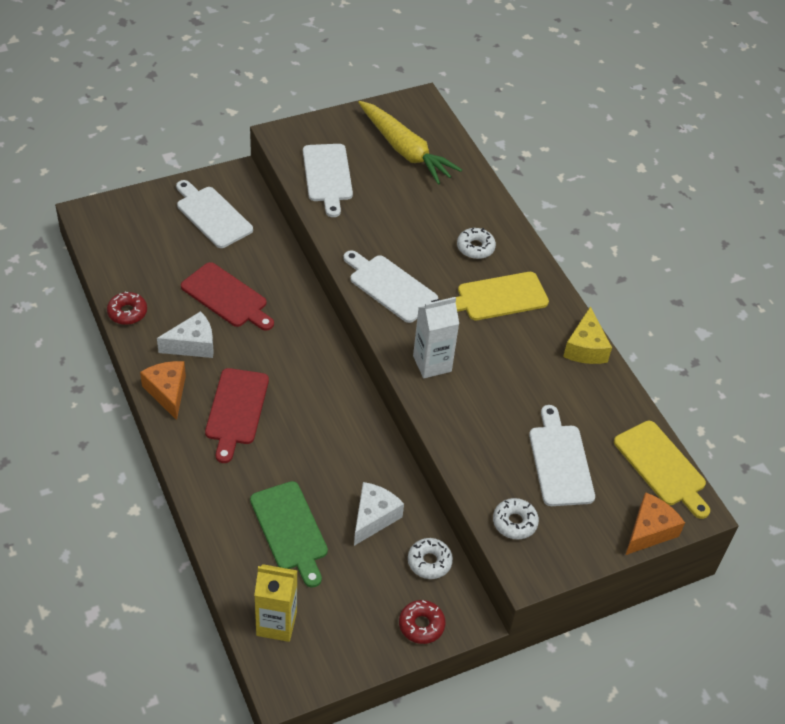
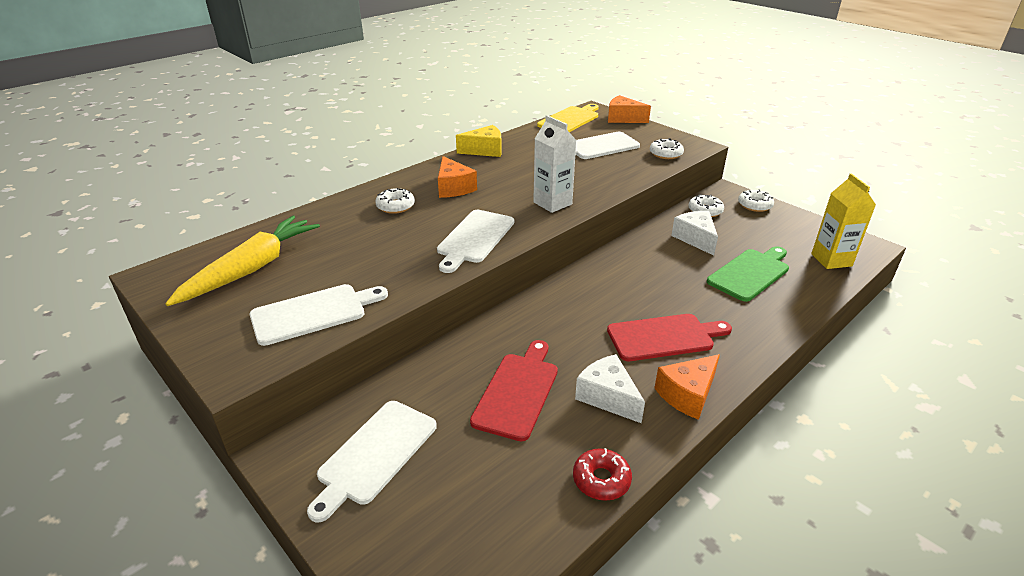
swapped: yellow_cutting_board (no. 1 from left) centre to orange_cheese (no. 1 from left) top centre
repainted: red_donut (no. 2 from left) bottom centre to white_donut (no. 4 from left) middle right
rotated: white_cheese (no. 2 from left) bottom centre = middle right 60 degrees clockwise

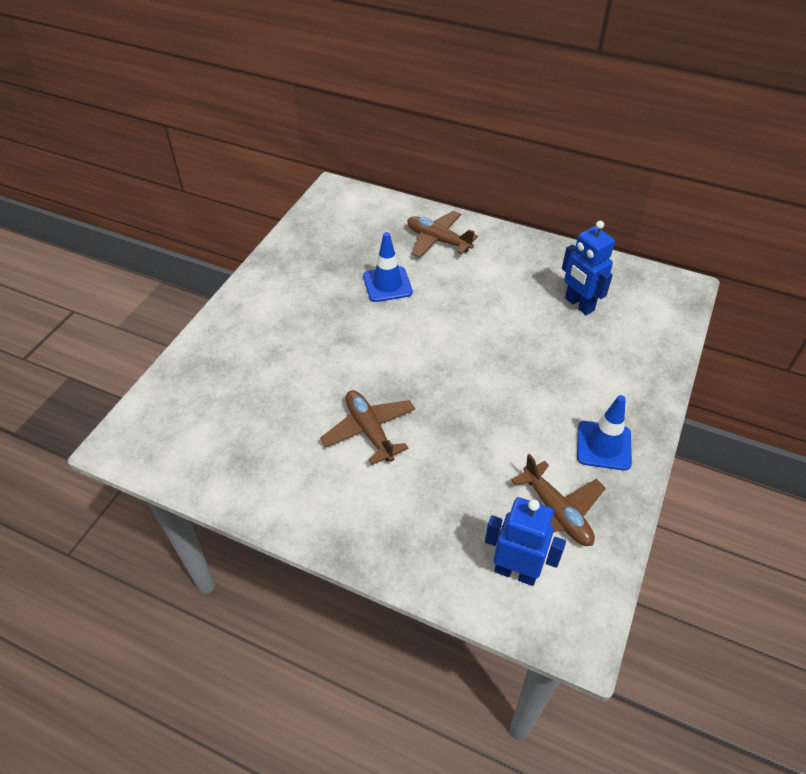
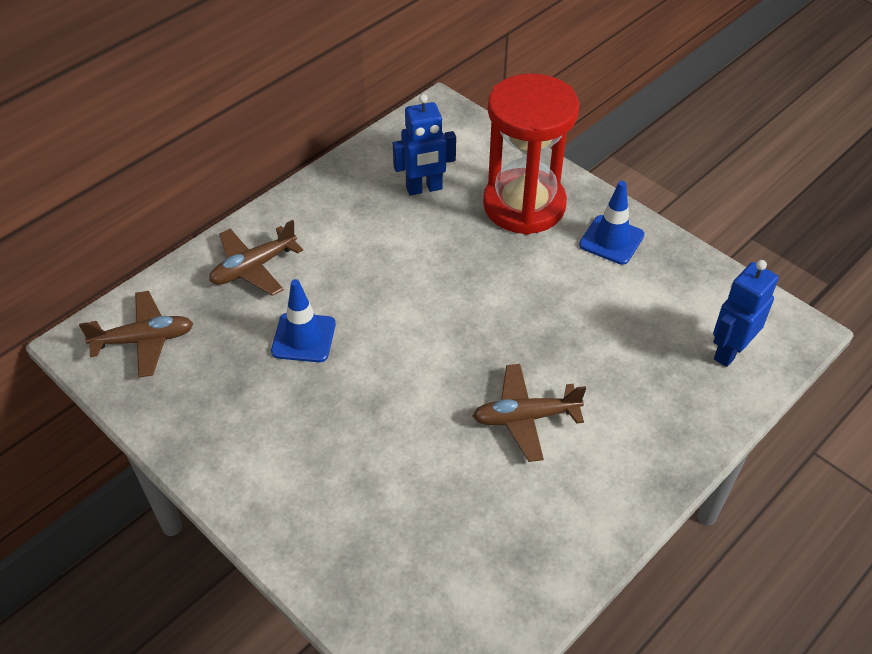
new: red_hourglass top centre
shifted: brown_plane (no. 3 from left in the first image) middle right to brown_plane (no. 1 from left) middle left

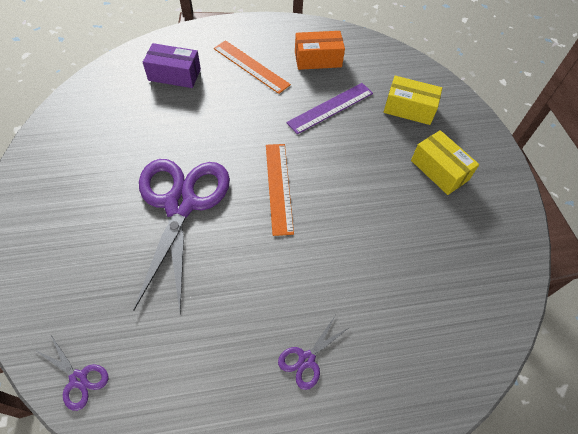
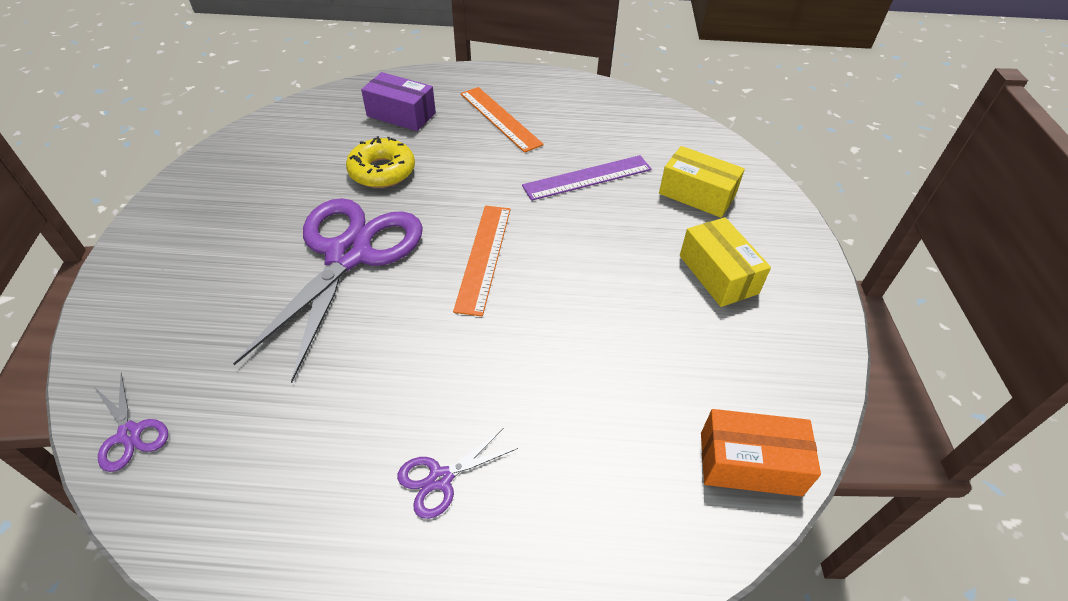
new: yellow_donut top centre
shifted: orange_box top centre to bottom right

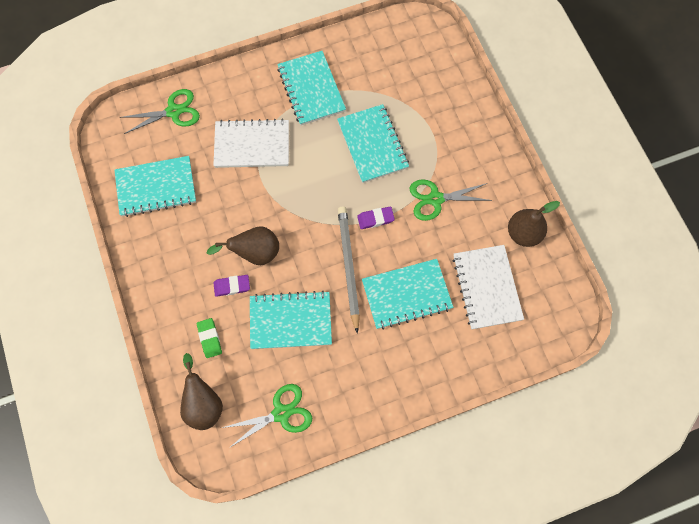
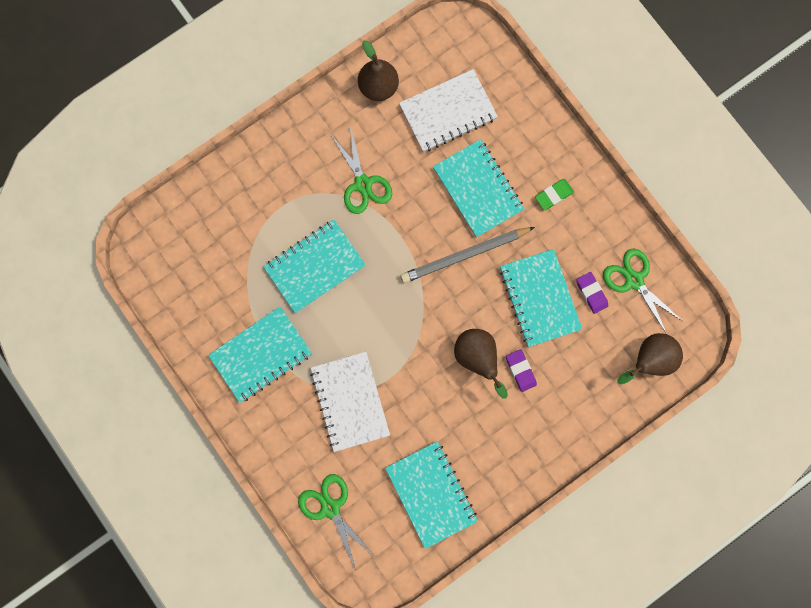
shifted: purple_eraser (no. 2 from left) centre to middle right; green_eraser middle left to top right

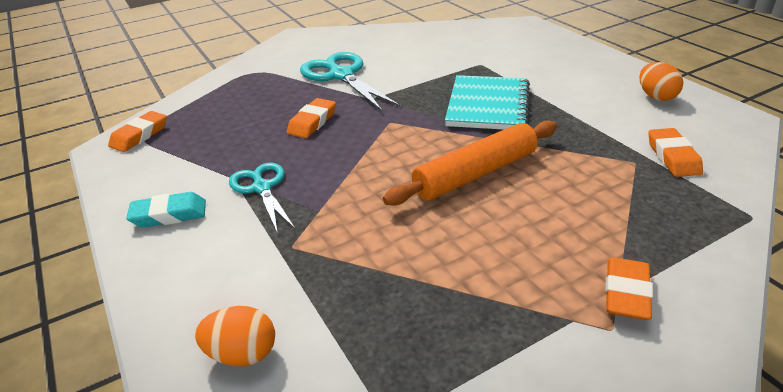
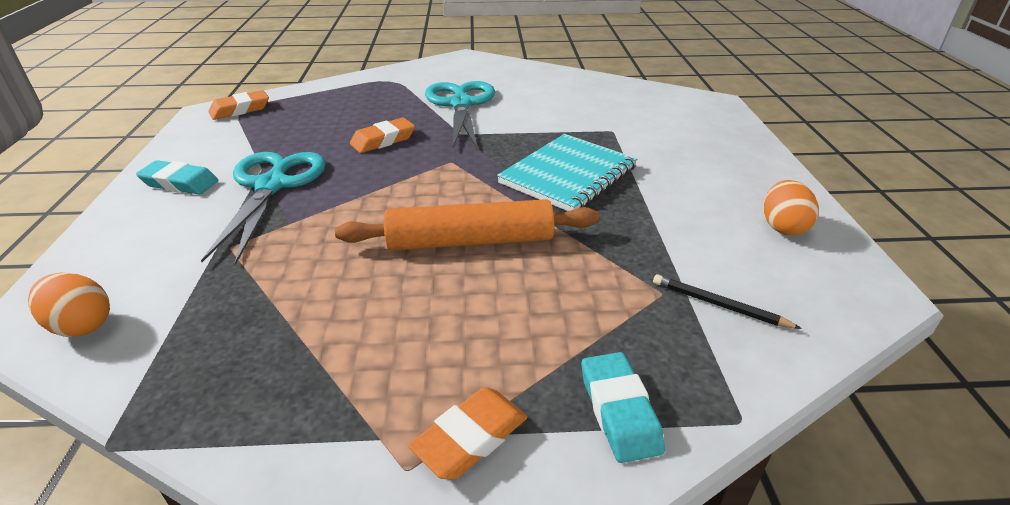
new: turquoise_eraser (no. 2 from left) bottom centre
swapped: orange_eraser (no. 4 from left) middle right to black_pencil middle right
scaled: turquoise_scissors (no. 1 from left) centre = middle left x1.56

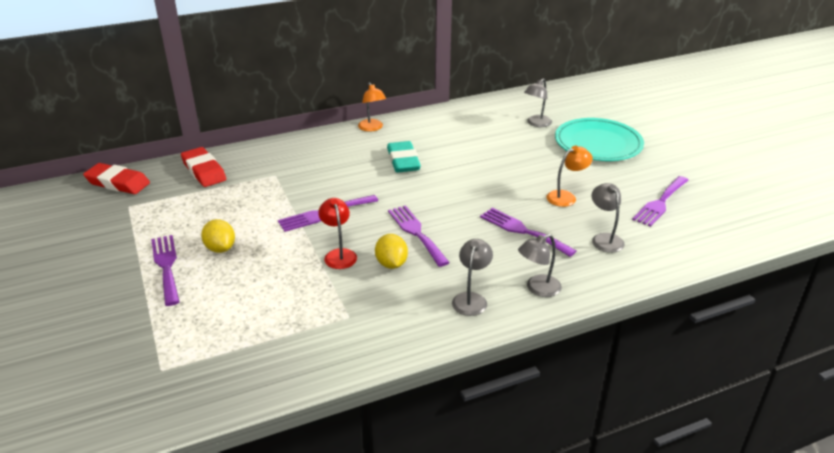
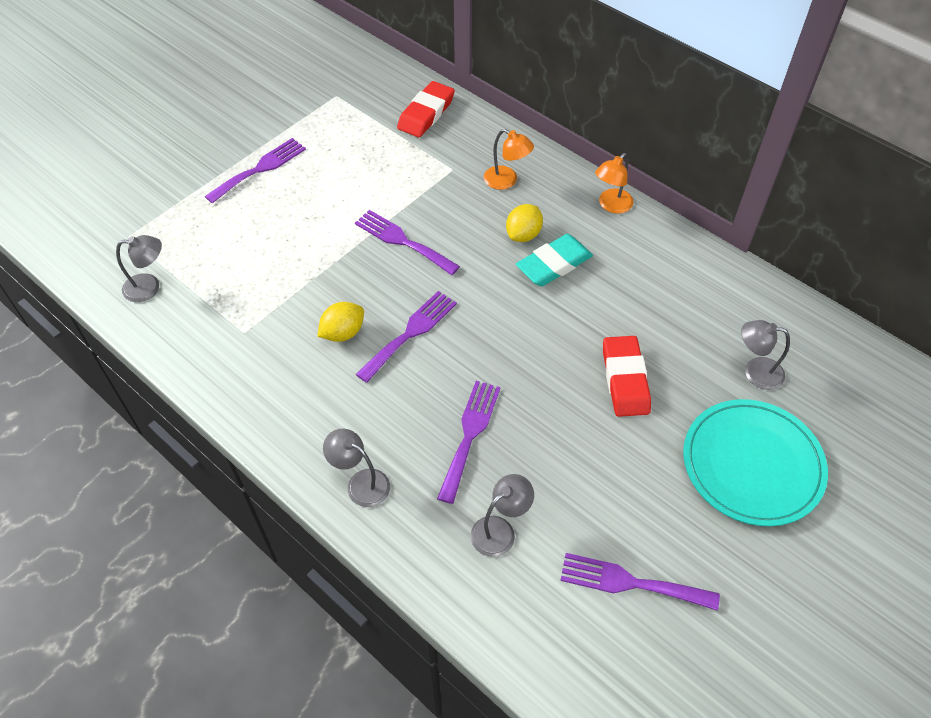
gone: red_lamp centre
shifted: orange_lamp (no. 2 from left in the first image) middle right to orange_lamp (no. 1 from left) top centre; red_eraser (no. 1 from left in the first image) middle left to red_eraser (no. 2 from left) middle right; yellow_lemon (no. 1 from left in the first image) middle left to yellow_lemon (no. 2 from left) top centre; grey_lamp (no. 1 from left) centre to middle left

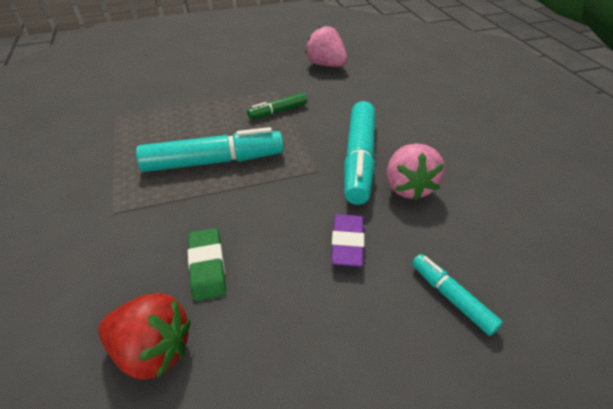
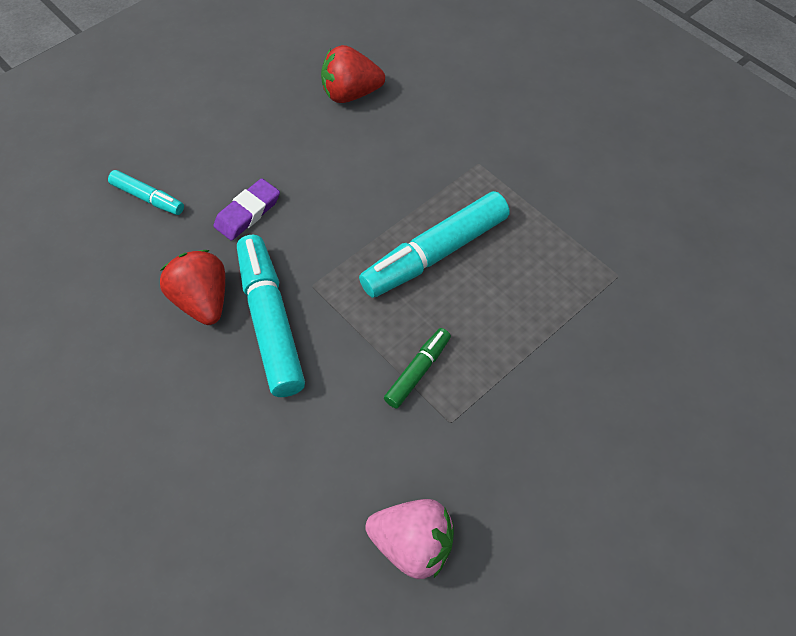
gone: green_eraser centre
repainted: pink_strawberry (no. 2 from left) middle right to red_strawberry (no. 1 from left) middle left
rotated: purple_eraser centre = top left 60 degrees clockwise

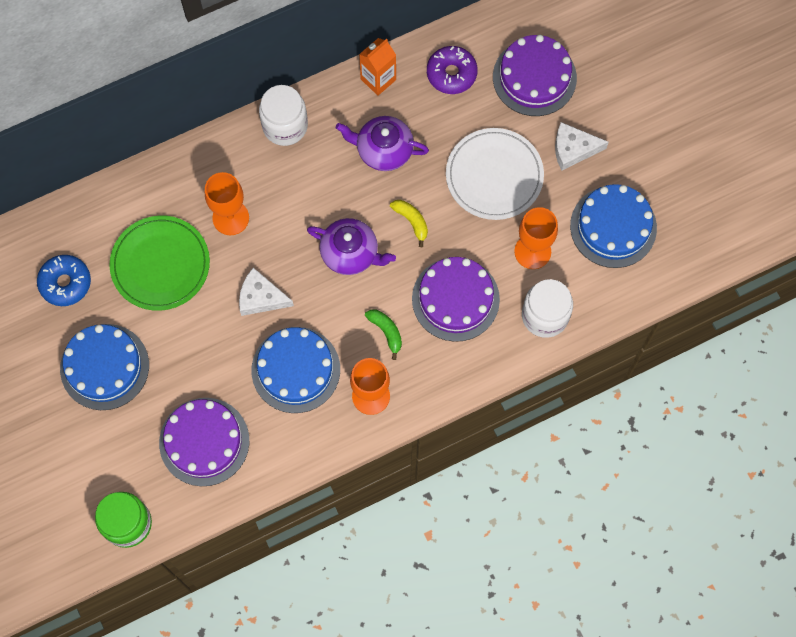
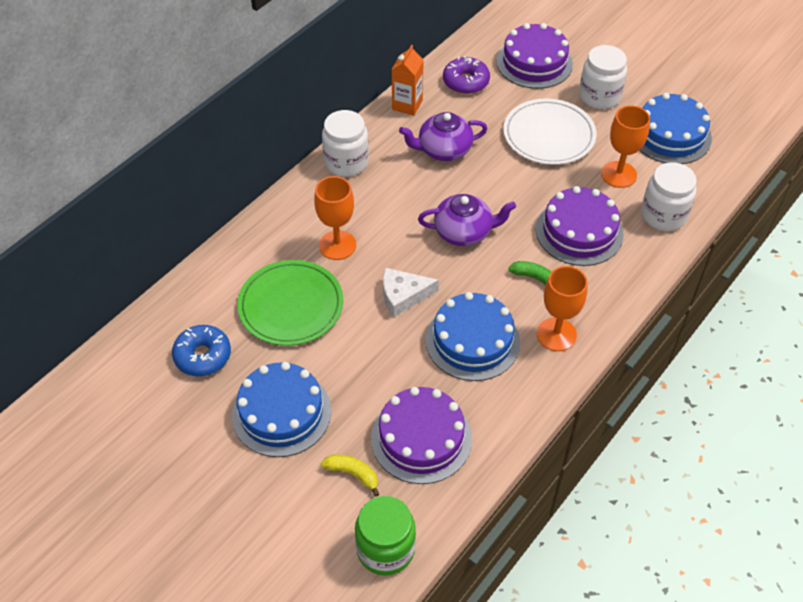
shifted: yellow_banana centre to bottom centre
swapped: white_cheese (no. 2 from left) top right to white_jar (no. 2 from left) top right

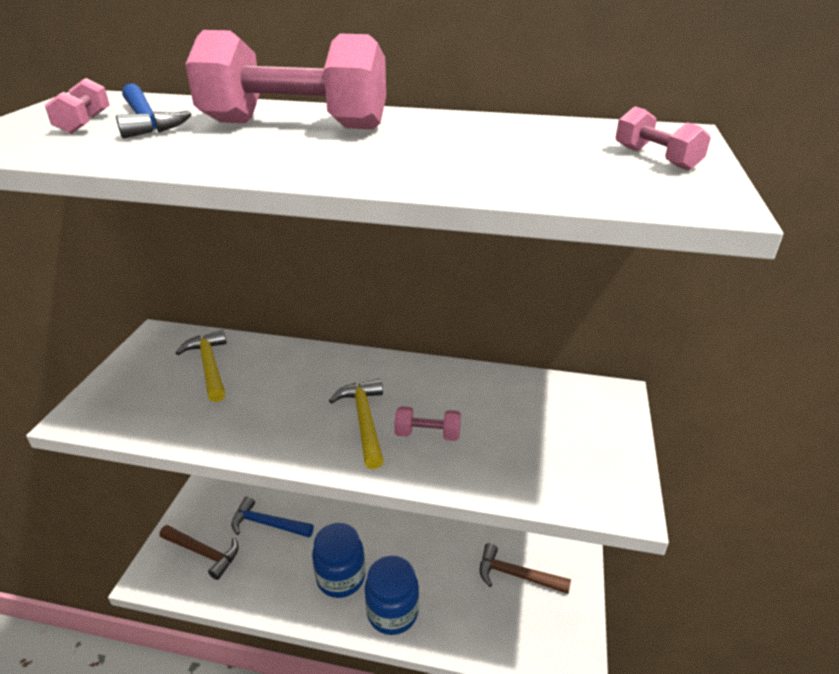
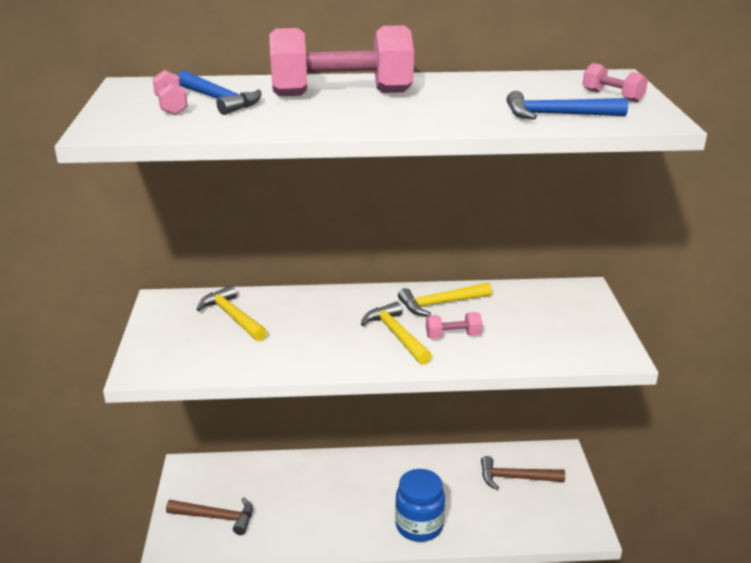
gone: blue_jar (no. 1 from left) bottom centre
new: yellow_hammer (no. 3 from left) centre
shifted: blue_hammer (no. 2 from left) bottom left to top right

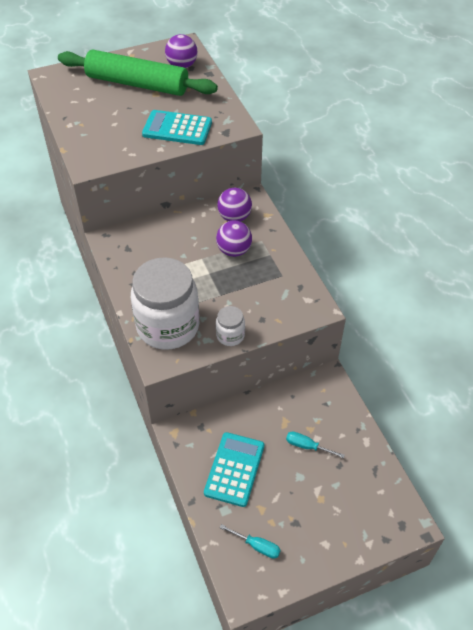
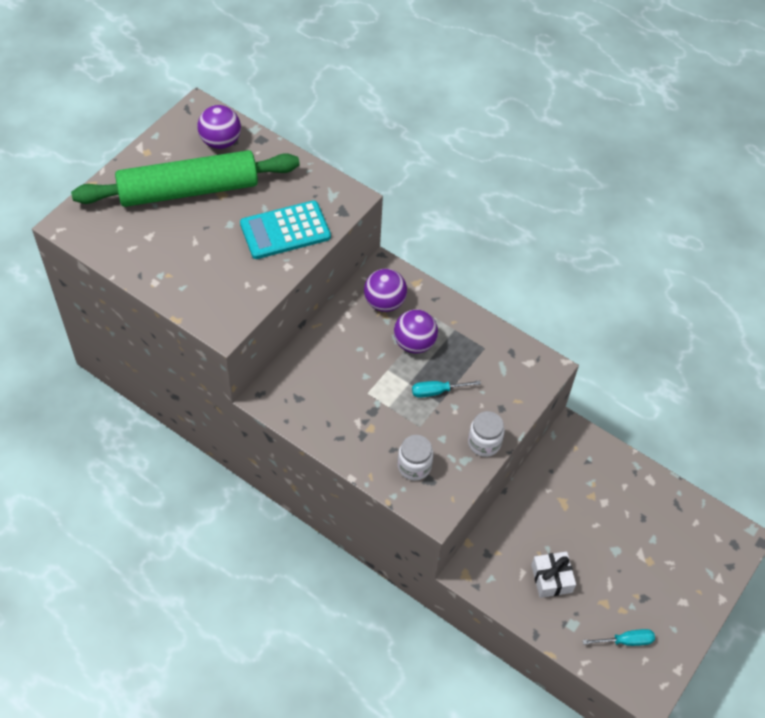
shifted: turquoise_screwdriver (no. 2 from left in the first image) bottom centre to turquoise_screwdriver (no. 1 from left) centre
swapped: turquoise_calculator (no. 2 from left) bottom centre to white_gift bottom right
scaled: white_jar (no. 1 from left) centre = centre x0.45

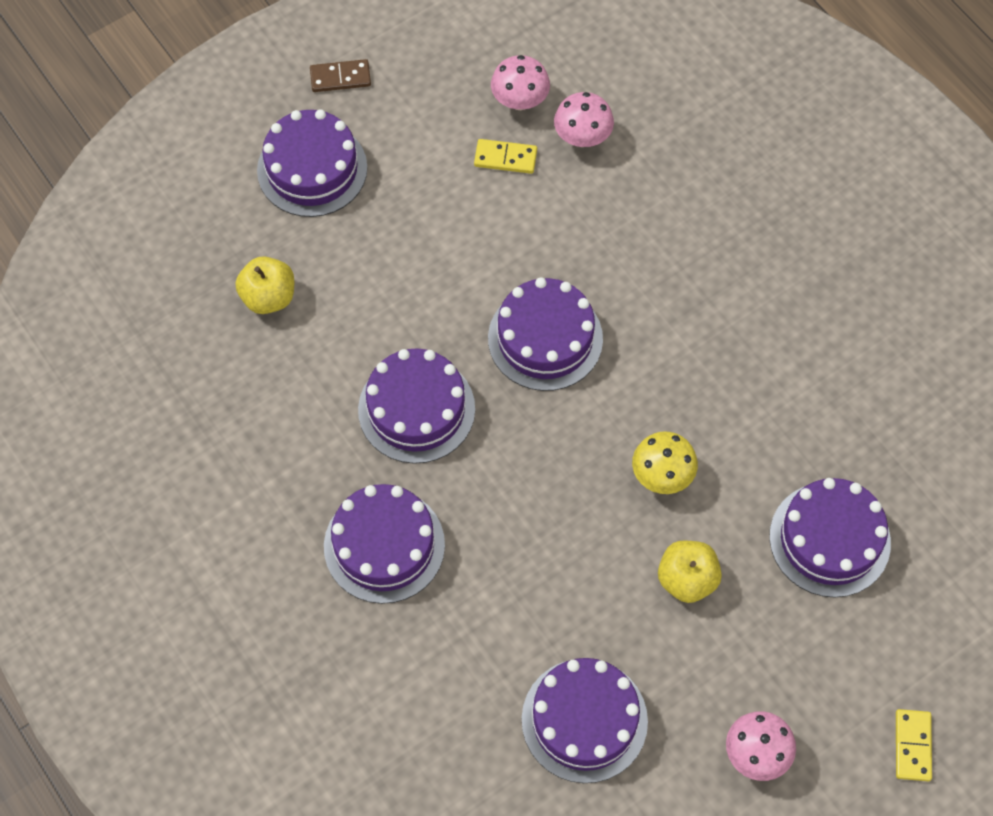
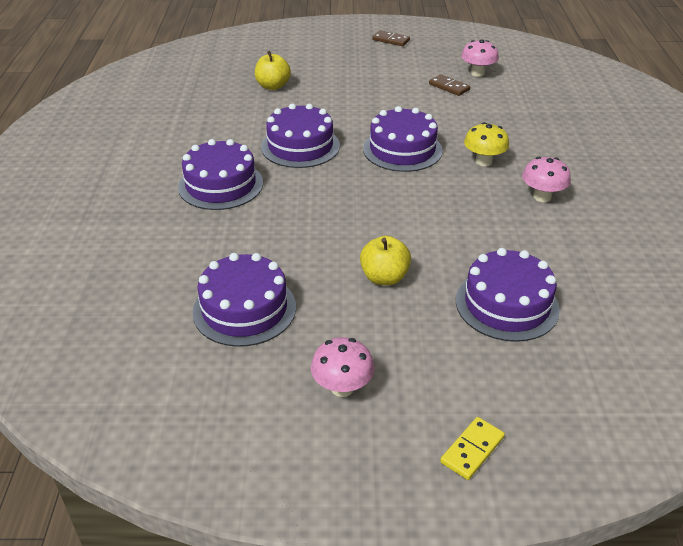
gone: purple_cake (no. 1 from left) top left
shifted: pink_mushroom (no. 2 from left in the first image) top centre to pink_mushroom (no. 3 from left) top right; yellow_mushroom middle right to top right
repainted: yellow_domino (no. 1 from left) top centre to brown_domino (no. 2 from left) top centre

